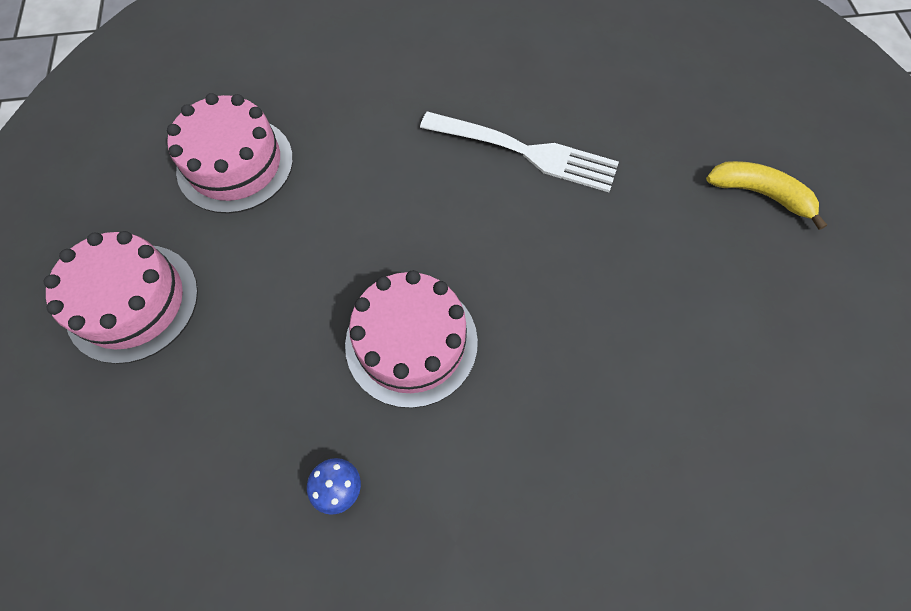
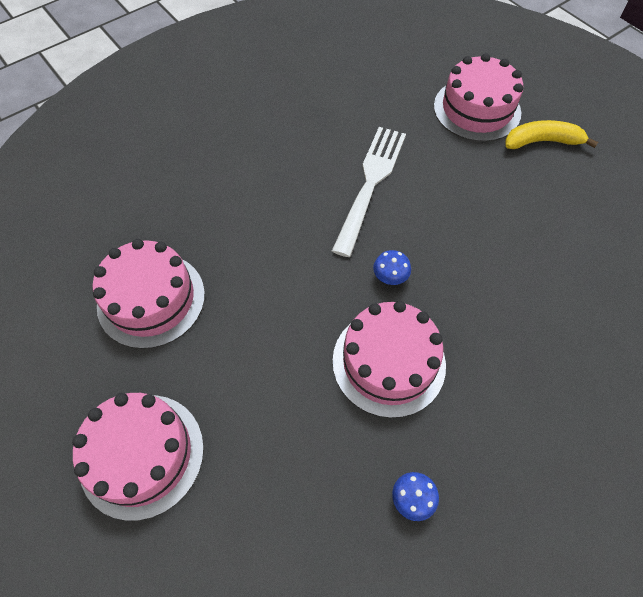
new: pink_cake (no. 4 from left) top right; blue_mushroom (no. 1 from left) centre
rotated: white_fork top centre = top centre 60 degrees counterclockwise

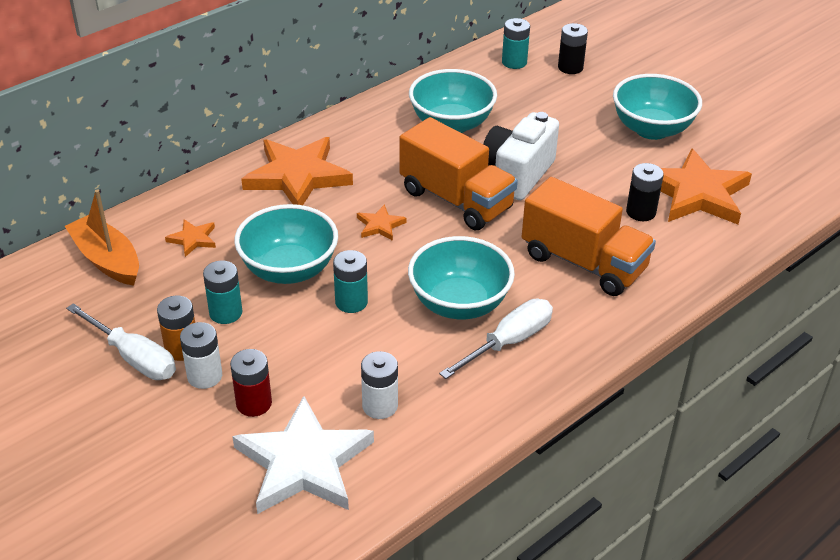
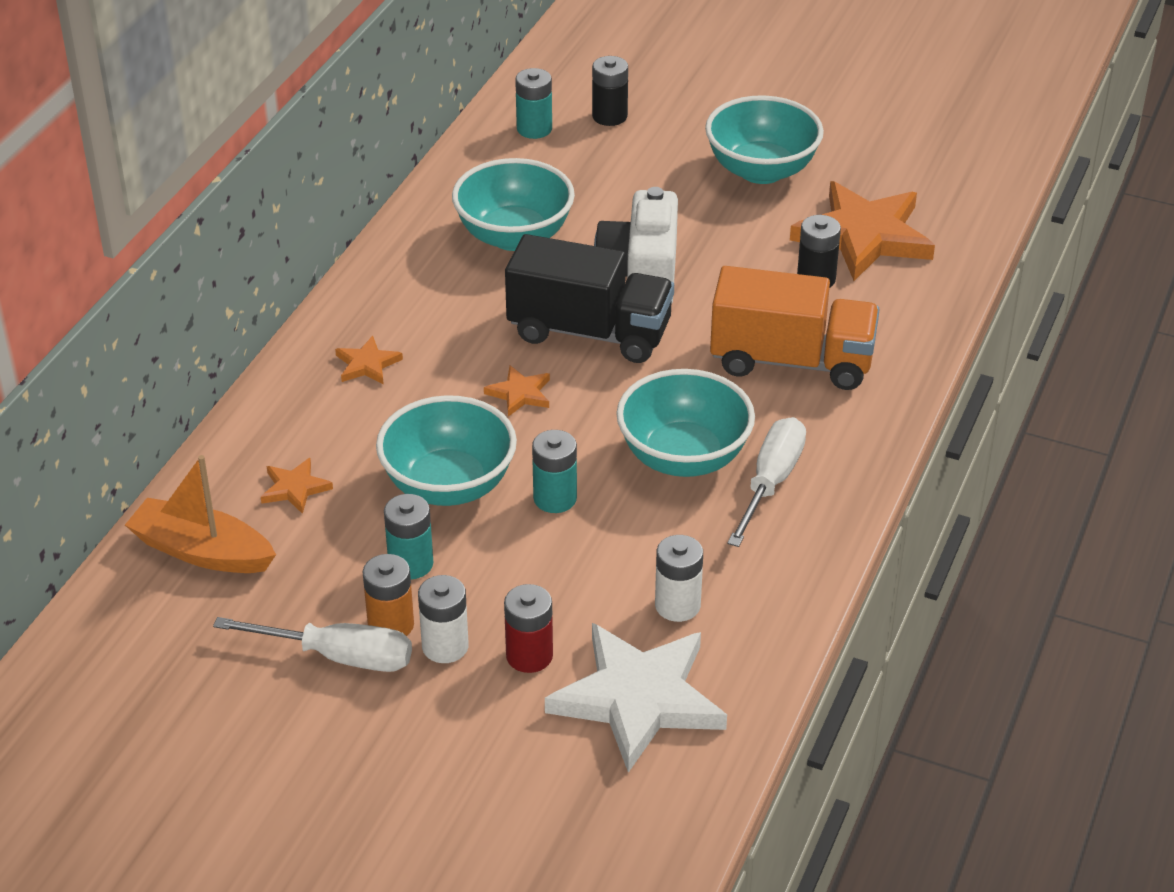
repainted: orange_truck (no. 1 from left) top centre to black_truck centre
scaled: orange_star (no. 2 from left) top centre = middle left x0.44

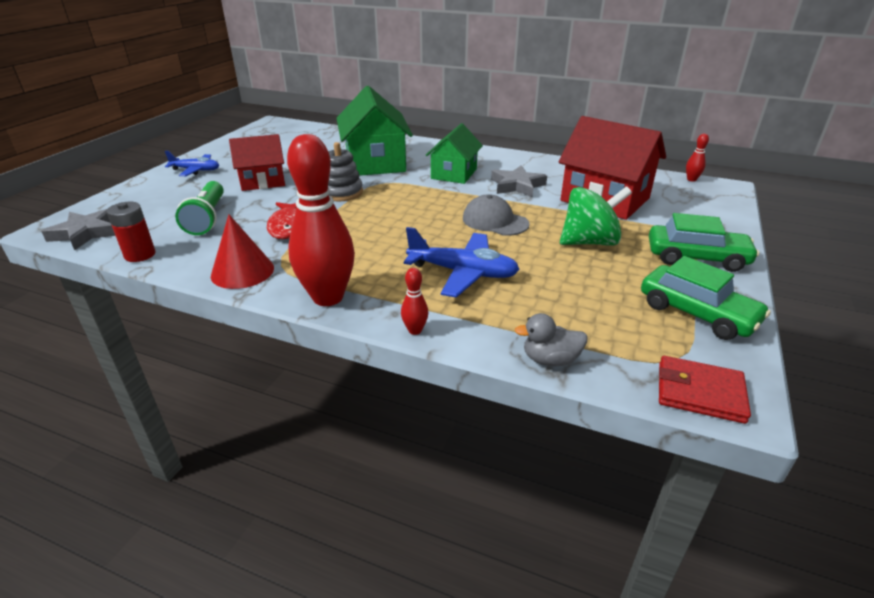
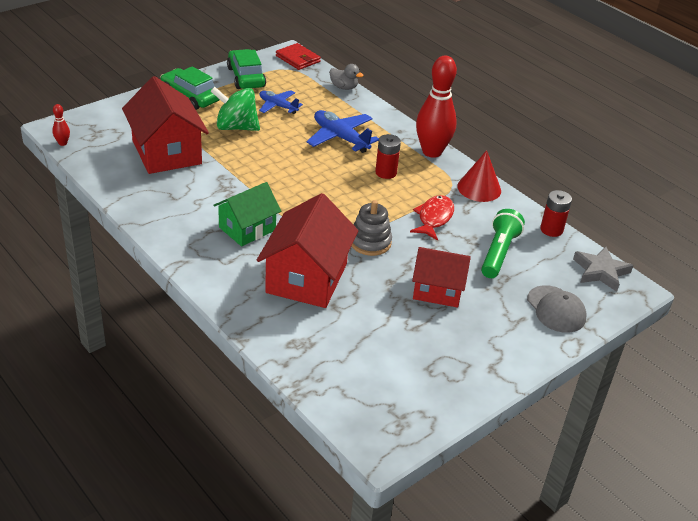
gone: grey_star (no. 2 from left) top centre; red_bowling_pin (no. 2 from left) centre
new: red_battery (no. 1 from left) top centre
shifted: blue_plane (no. 1 from left) top left to top centre; grey_cap centre to middle right
repainted: green_house (no. 1 from left) top centre to red_house (no. 2 from left) centre

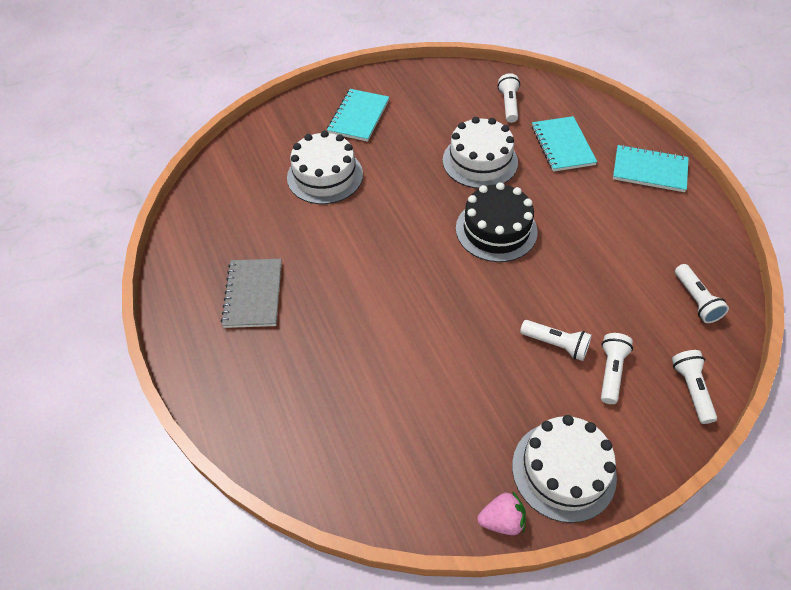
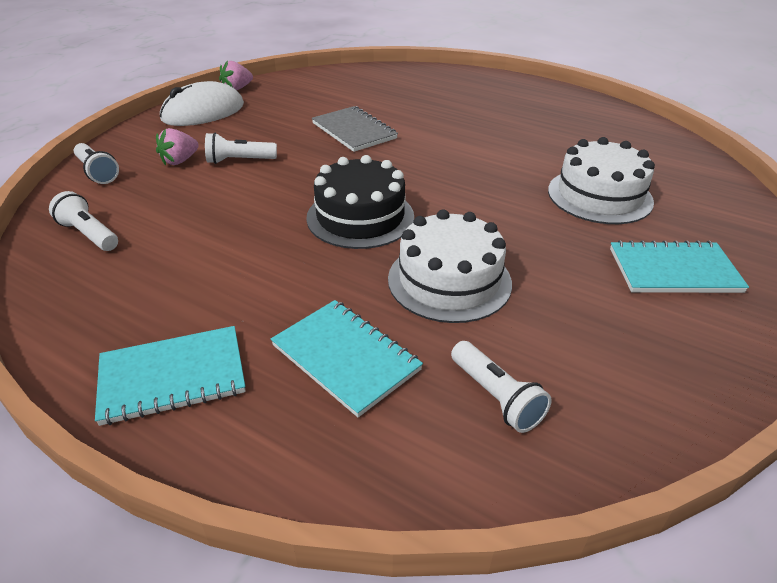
shifted: grey_notebook middle left to top centre
swapped: white_flashlight (no. 3 from left) middle right to pink_strawberry (no. 1 from left) top left; white_cake (no. 3 from left) bottom right to white_mouse top left
rotated: turquoise_notebook (no. 1 from left in the first image) top centre = middle right 75 degrees counterclockwise

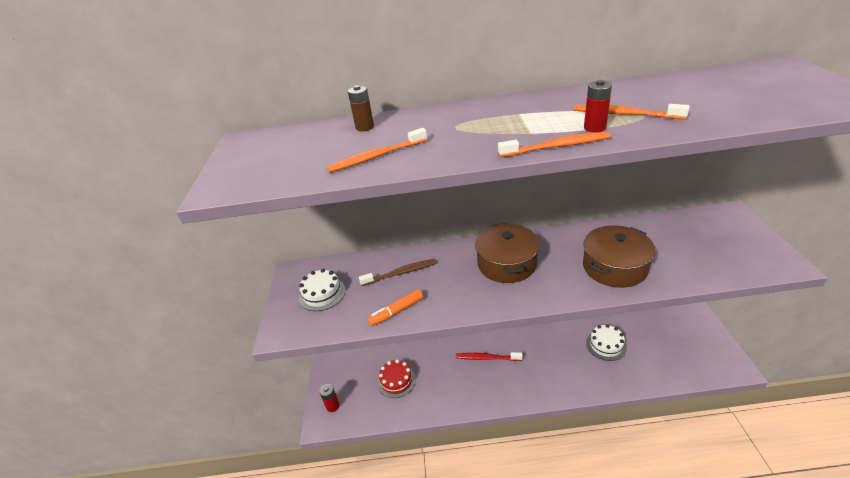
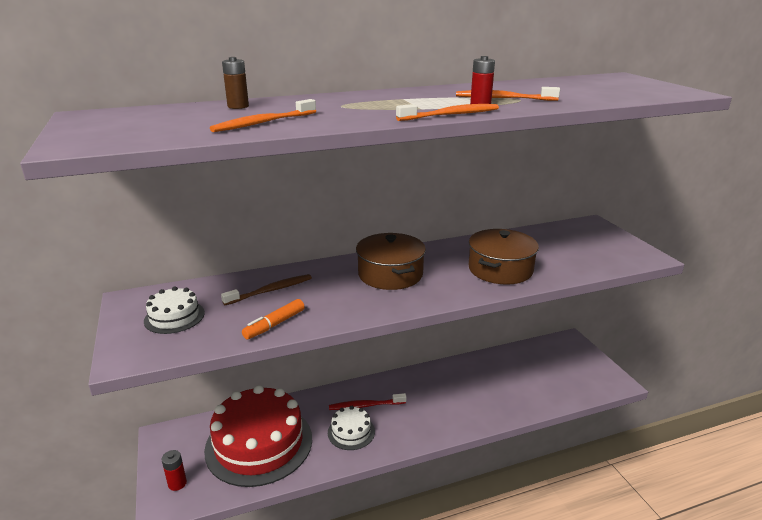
shifted: white_cake (no. 2 from left) bottom right to bottom centre
scaled: red_cake bottom centre = bottom centre x2.17

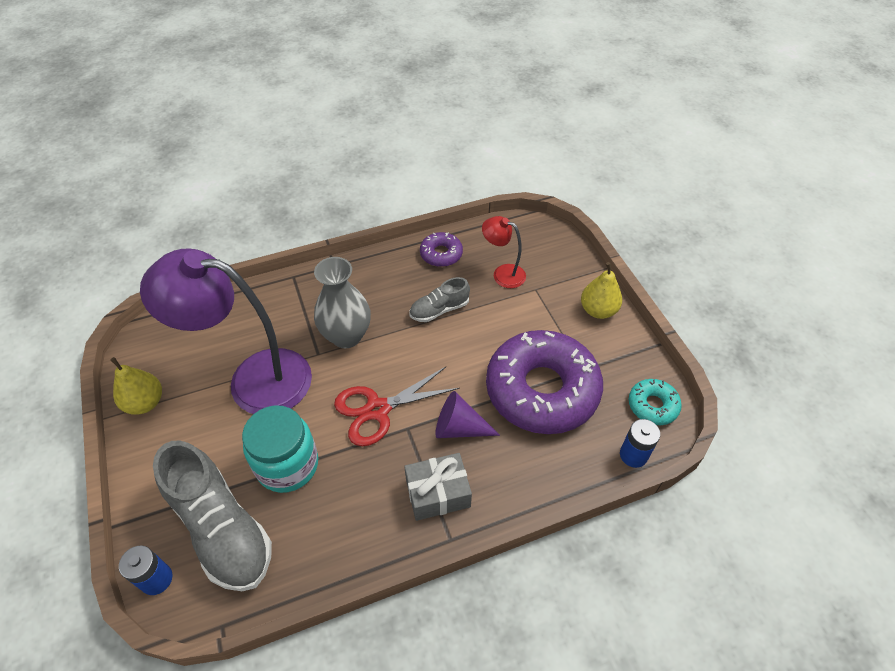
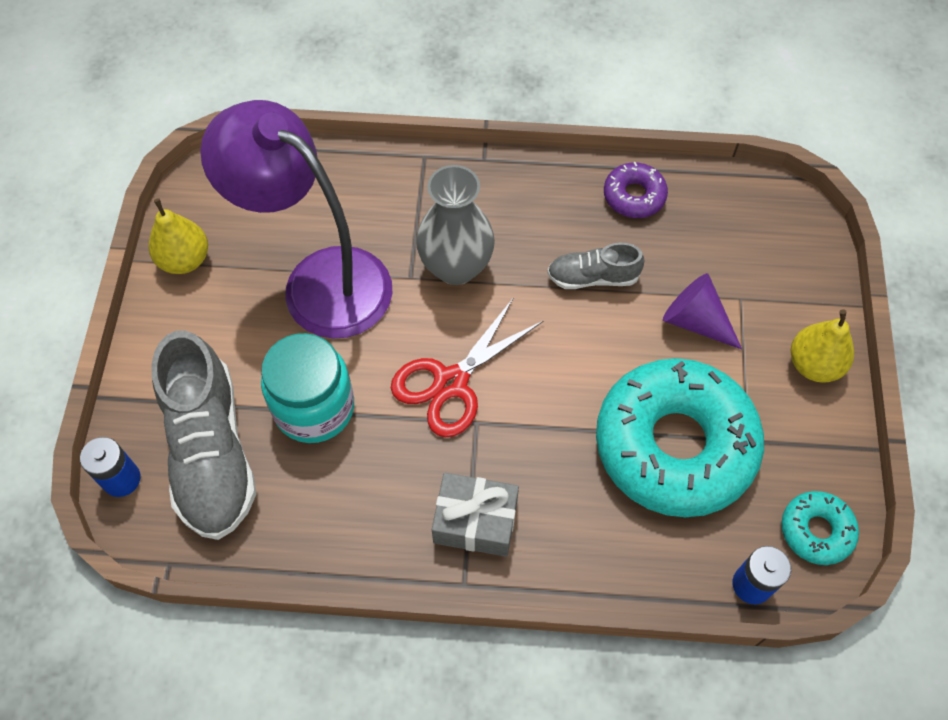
gone: red_lamp centre
shifted: purple_cone centre to middle right
repainted: purple_donut (no. 2 from left) centre to turquoise_donut (no. 1 from left) middle right
rotated: red_scissors centre = centre 45 degrees counterclockwise

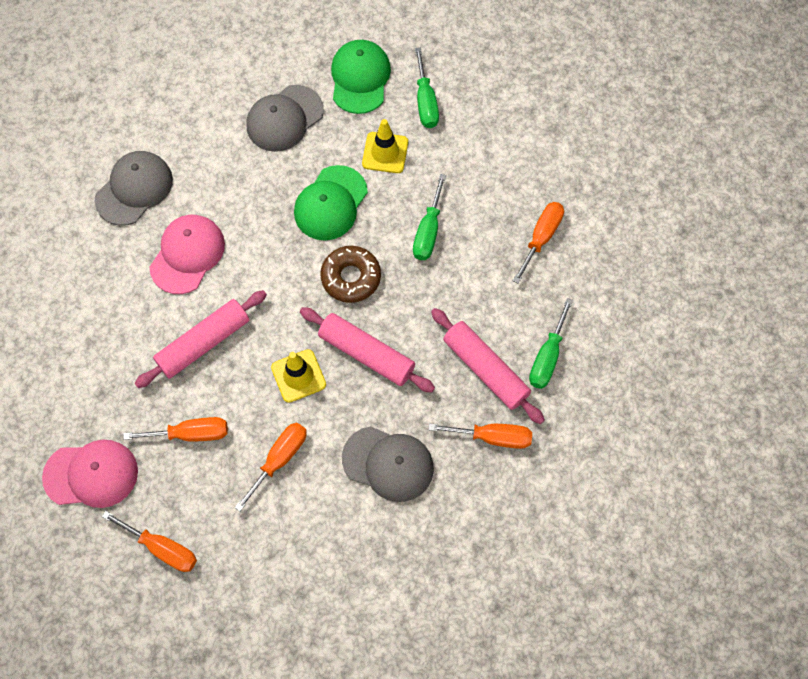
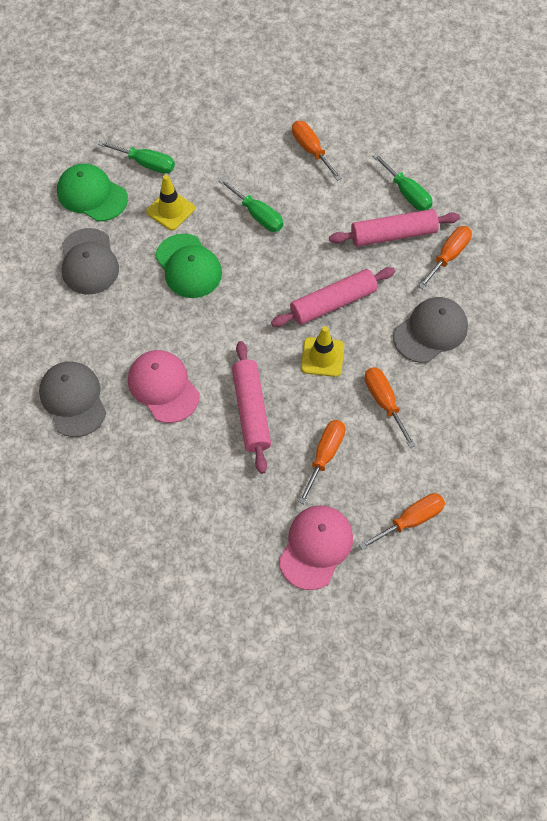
gone: brown_donut centre

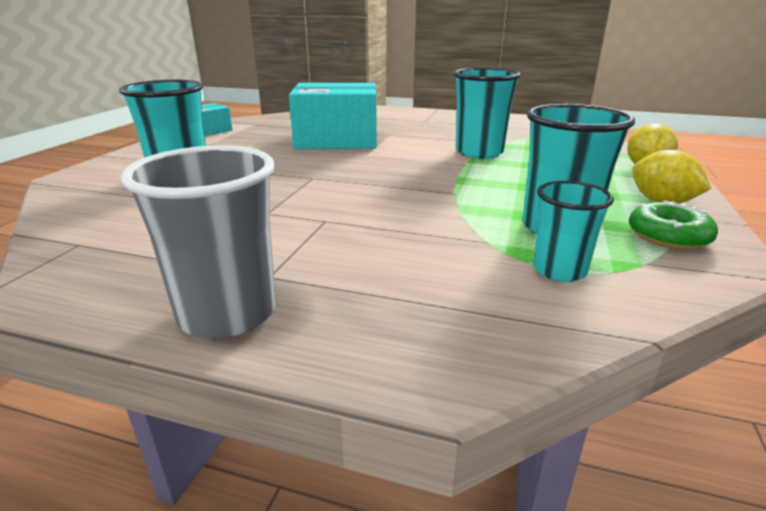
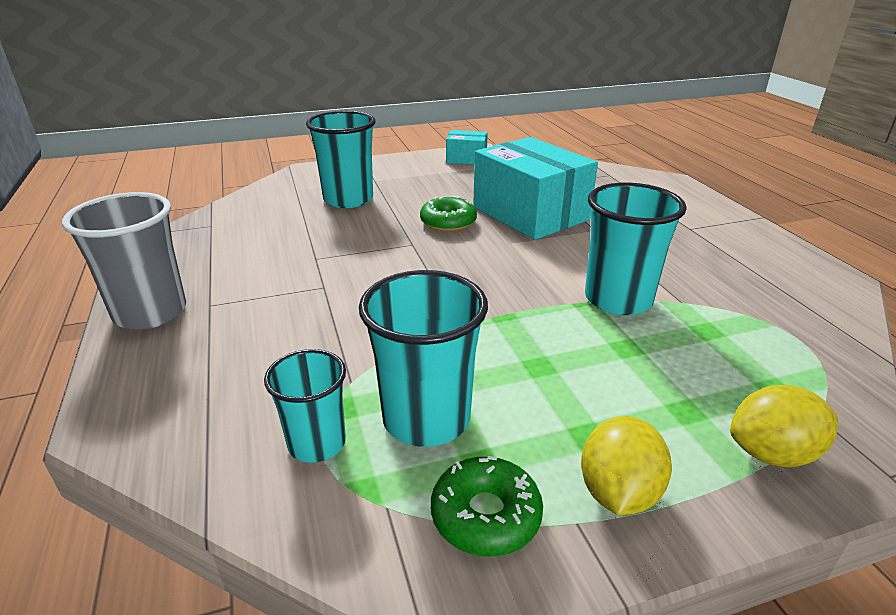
new: green_donut (no. 1 from left) centre

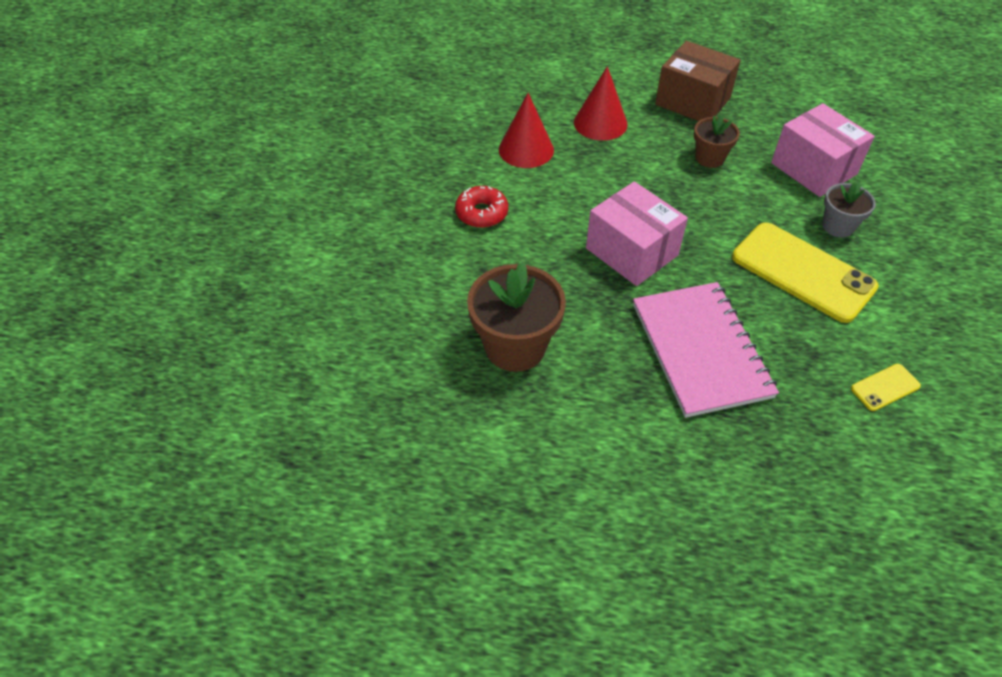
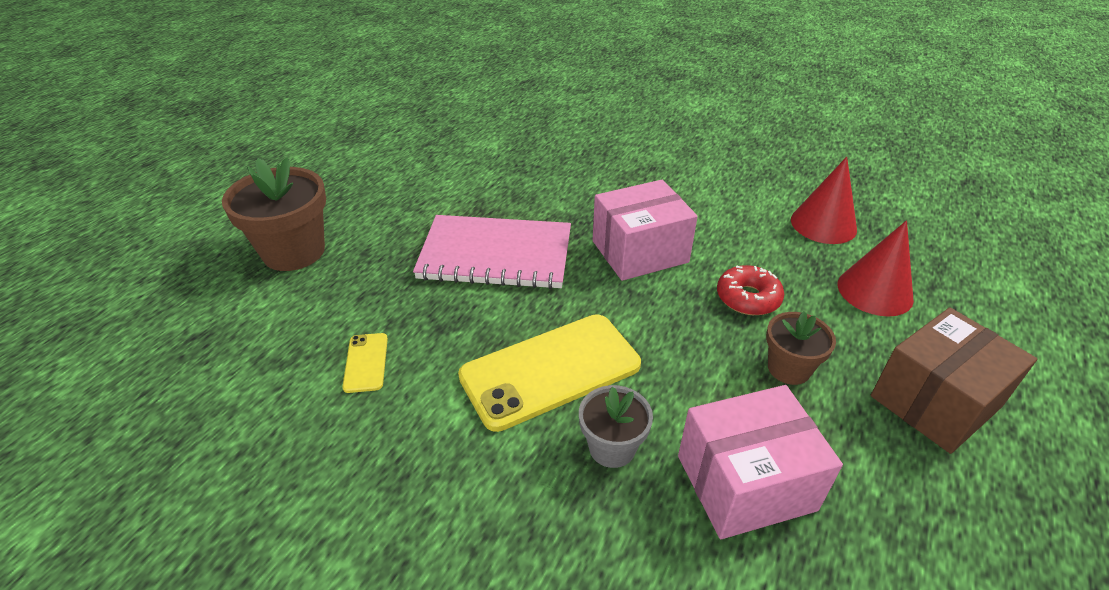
shifted: red_donut top centre to middle right; brown_flower_pot (no. 1 from left) centre to middle left

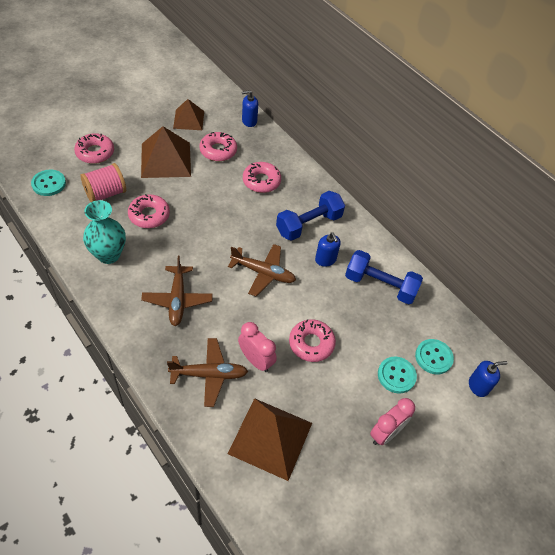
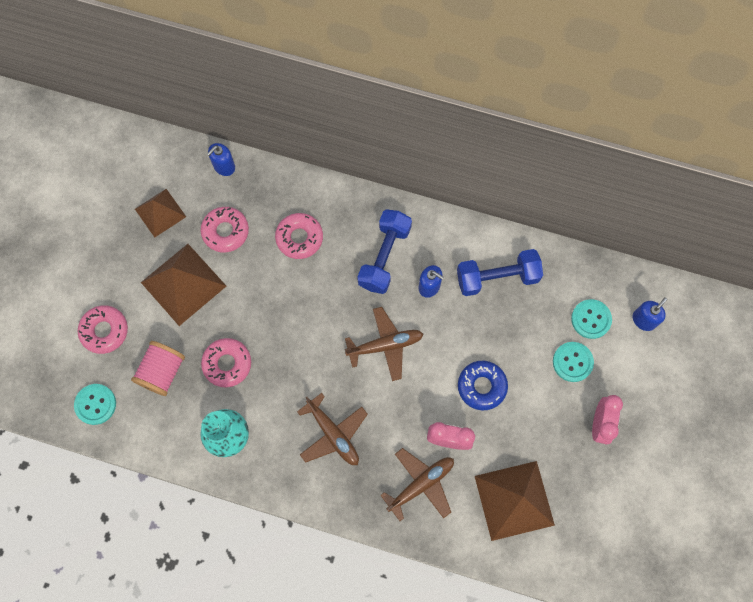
repainted: pink_donut (no. 5 from left) centre to blue_donut centre

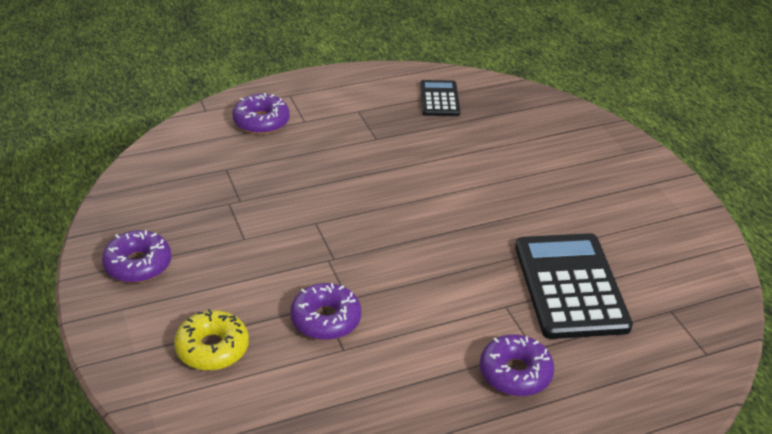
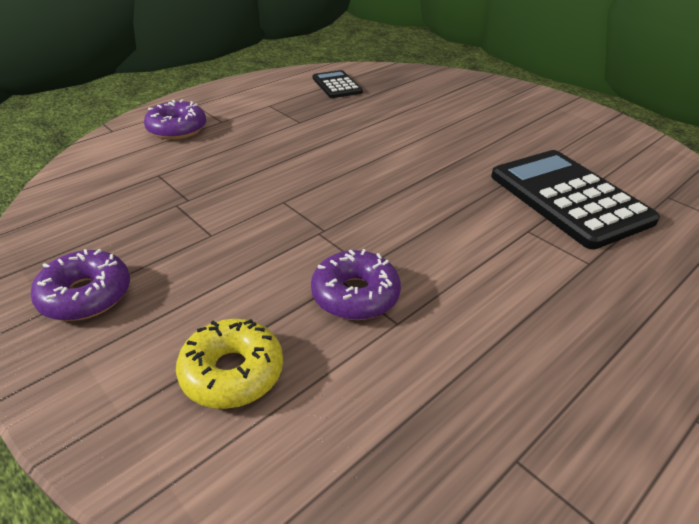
gone: purple_donut (no. 4 from left) bottom right

